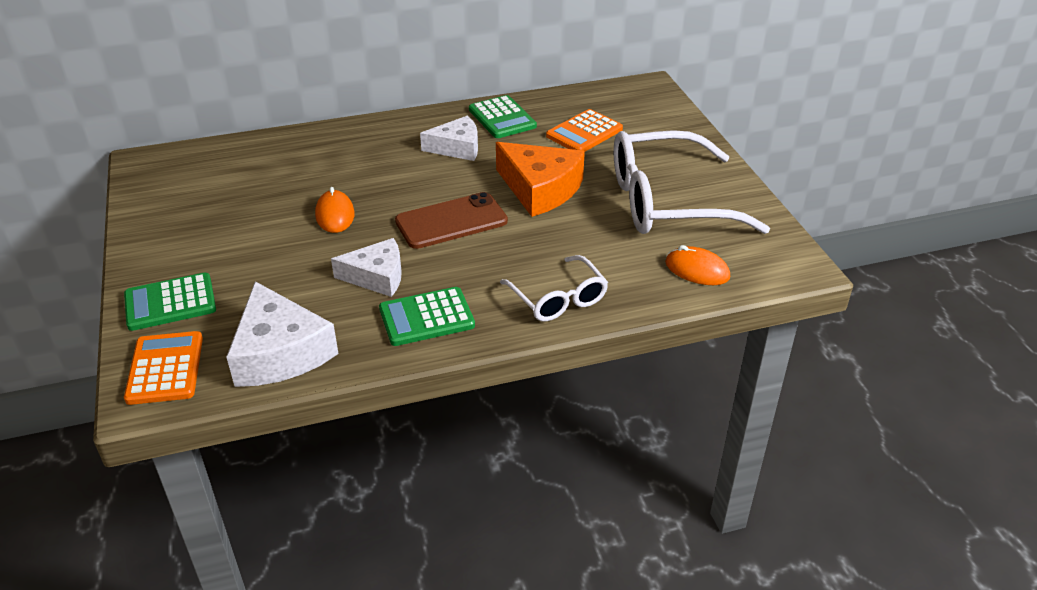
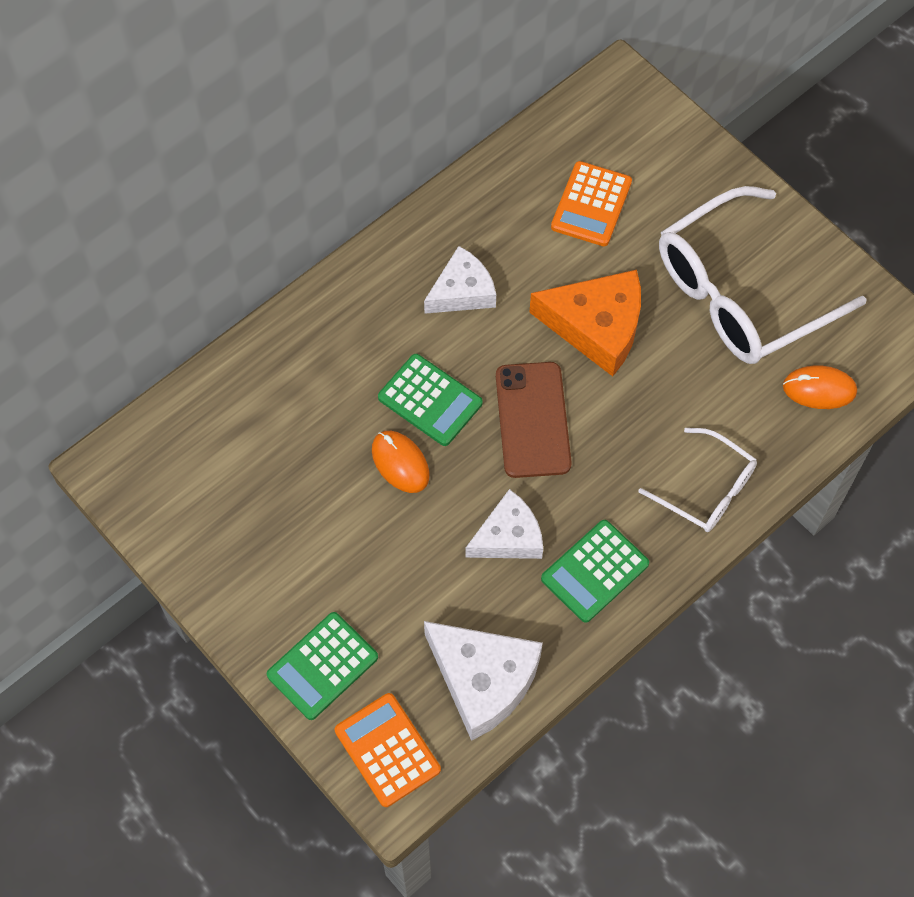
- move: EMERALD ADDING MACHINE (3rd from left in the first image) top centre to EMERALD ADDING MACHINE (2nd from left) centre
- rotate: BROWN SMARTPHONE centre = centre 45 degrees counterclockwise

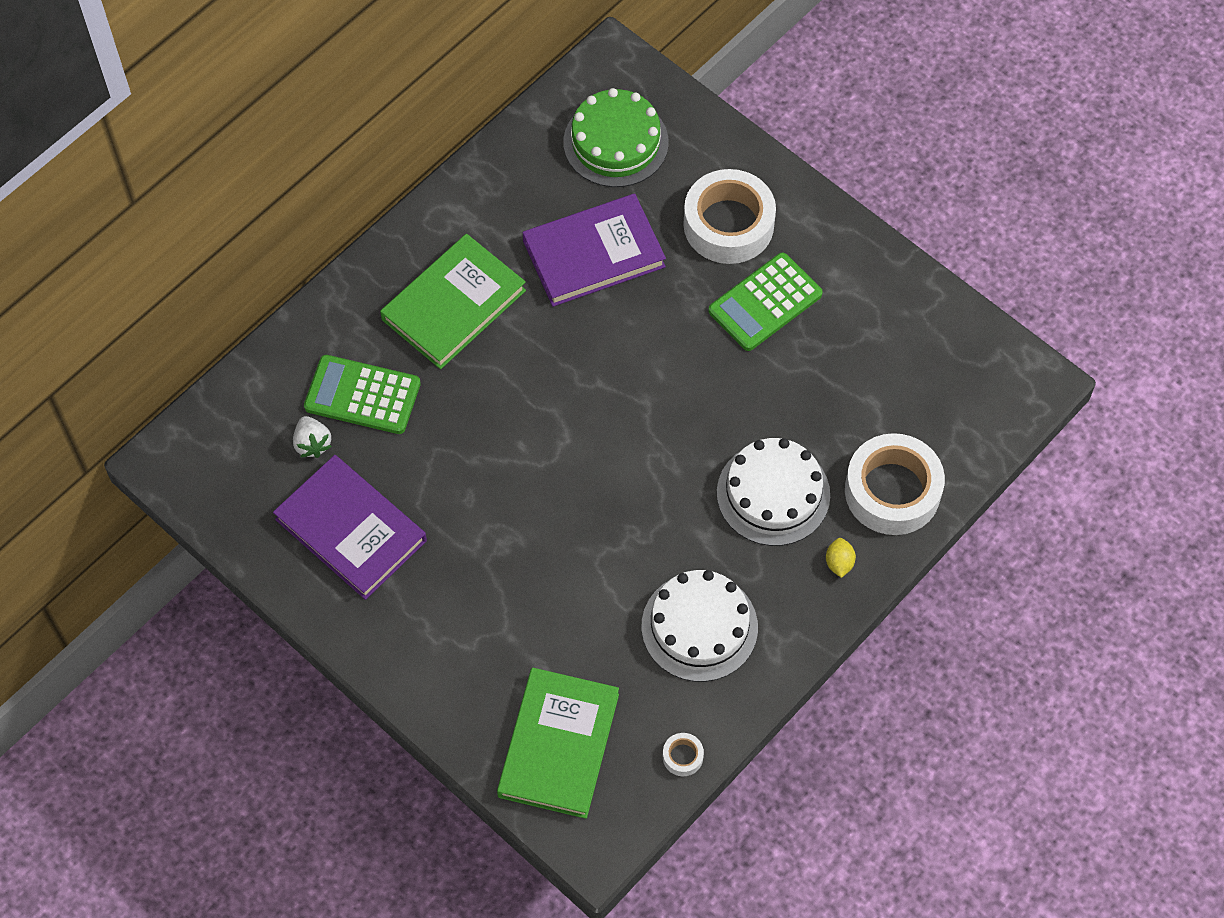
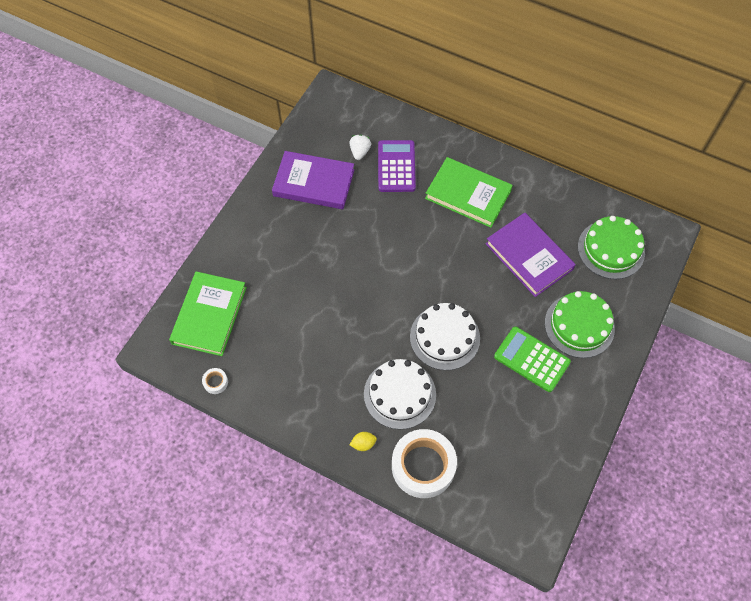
- rotate: EMERALD HARDCOVER (2nd from left in the first image) bottom centre = middle left 75 degrees counterclockwise
- rotate: ROYAL PURPLE HARDCOVER (1st from left) middle left = top centre 75 degrees clockwise
- rotate: SNOW-WHITE TOY STRAWBERRY middle left = top centre 135 degrees clockwise
- recolor: EMERALD ADDING MACHINE (1st from left) middle left to ROYAL PURPLE ADDING MACHINE top centre
- move: SNOW-WHITE LAYER CAKE (1st from left in the first image) bottom centre to SNOW-WHITE LAYER CAKE (2nd from left) centre
- replace: SNOW-WHITE ROLL OF TAPE (2nd from left) top centre to EMERALD LAYER CAKE (1st from left) middle right

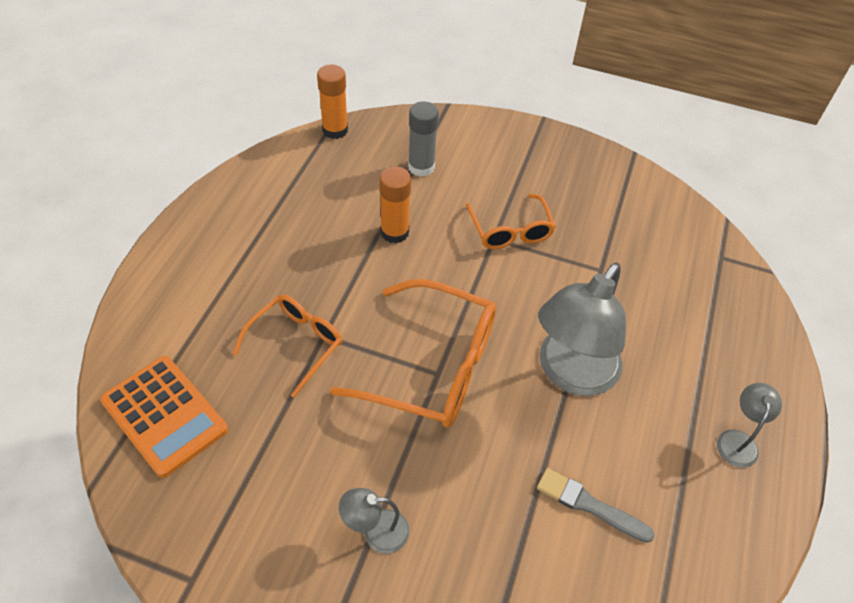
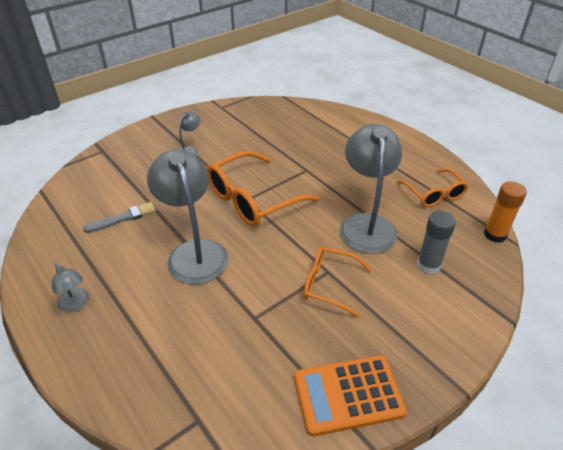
- move: ORANGE-COLOURED ADDING MACHINE bottom left to bottom centre
- replace: ORANGE-COLOURED GLUE (2nd from left) centre to GREY DESK LAMP (4th from left) centre
- move: ORANGE-COLOURED GLASSES (1st from left in the first image) centre to ORANGE-COLOURED GLASSES (3rd from left) middle right

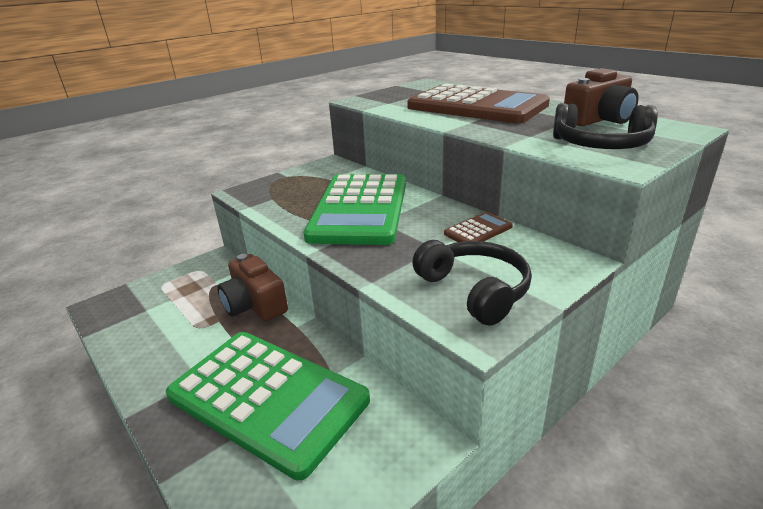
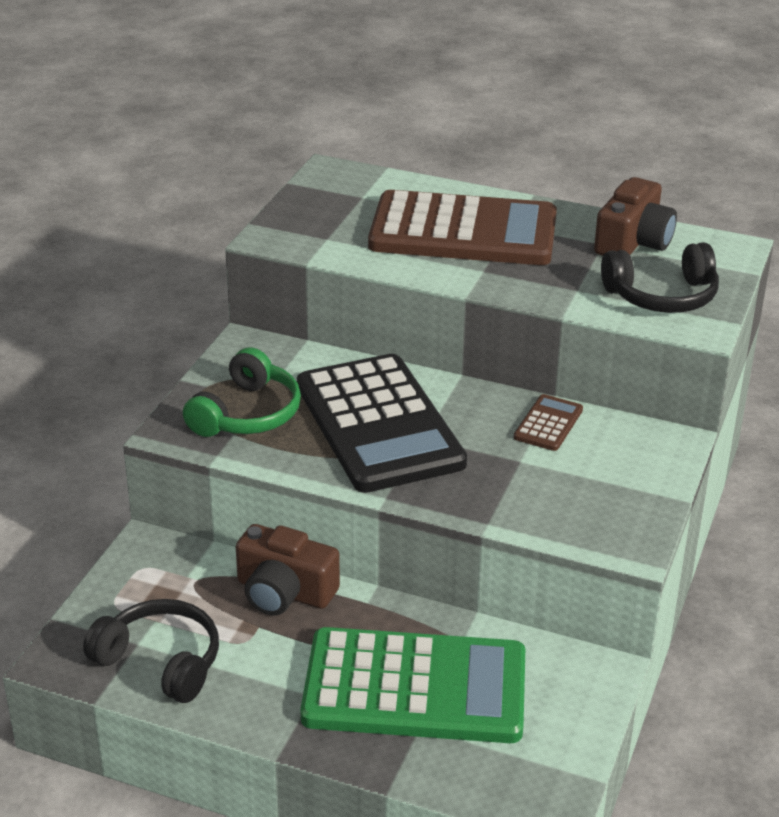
- move: EBONY OVER-EAR HEADPHONES (1st from left) centre to bottom left
- insert: EMERALD OVER-EAR HEADPHONES middle left
- recolor: EMERALD ADDING MACHINE (2nd from left) centre to EBONY ADDING MACHINE centre

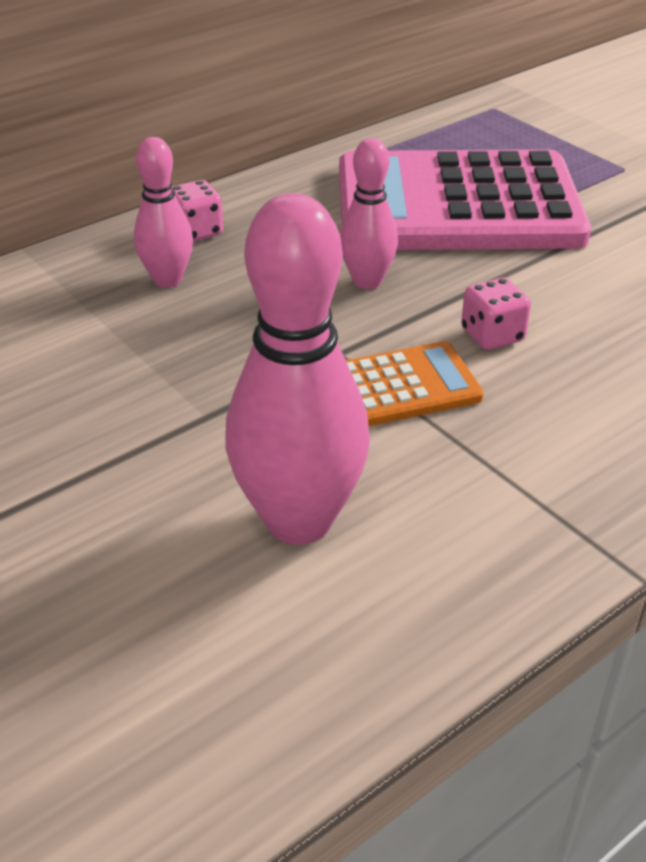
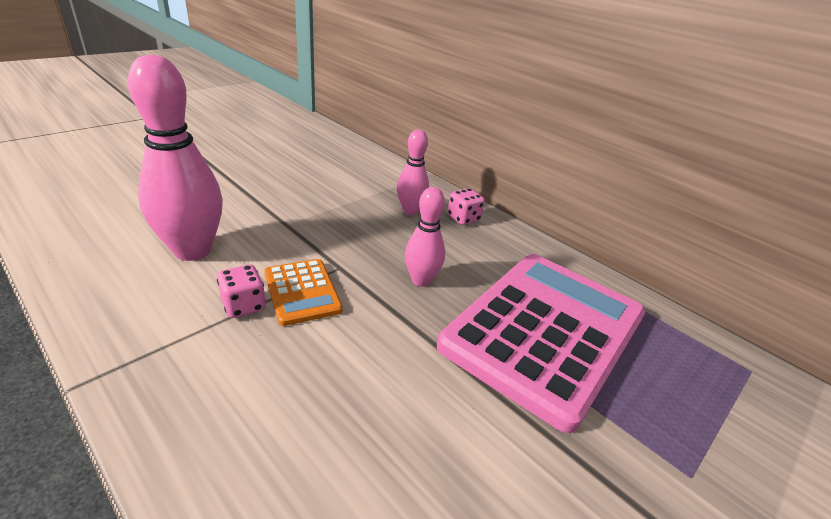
- move: ROSE-PINK GAME DIE (2nd from left in the first image) middle right to ROSE-PINK GAME DIE (1st from left) middle left
- rotate: ROSE-PINK ADDING MACHINE top right = centre 45 degrees clockwise

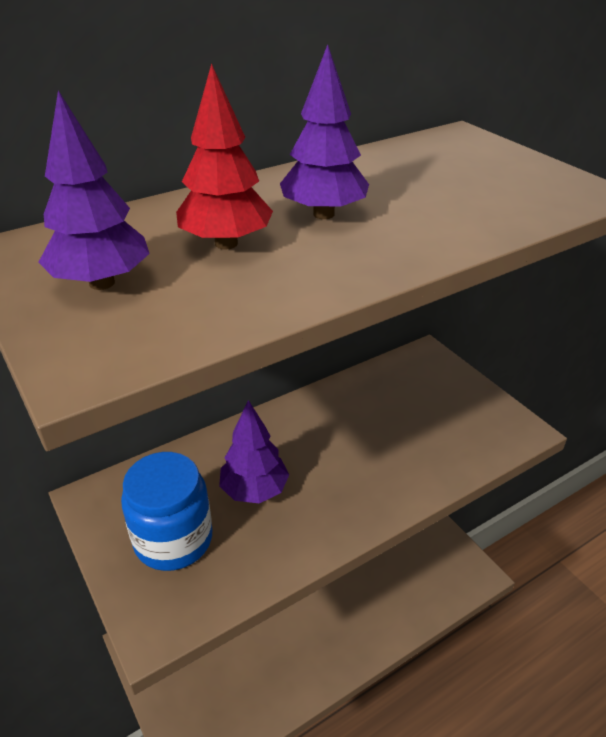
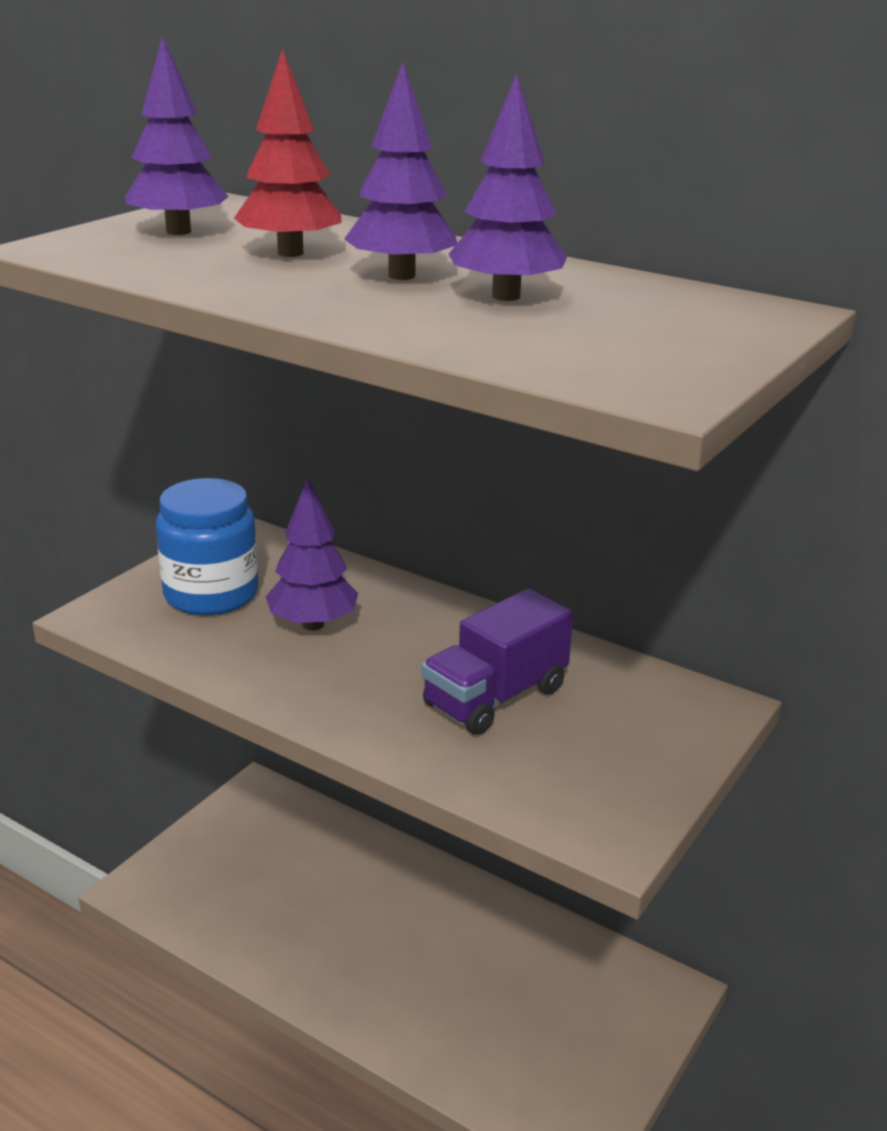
- insert: ROYAL PURPLE TOY TRUCK centre
- insert: ROYAL PURPLE TOY TREE (4th from left) top centre

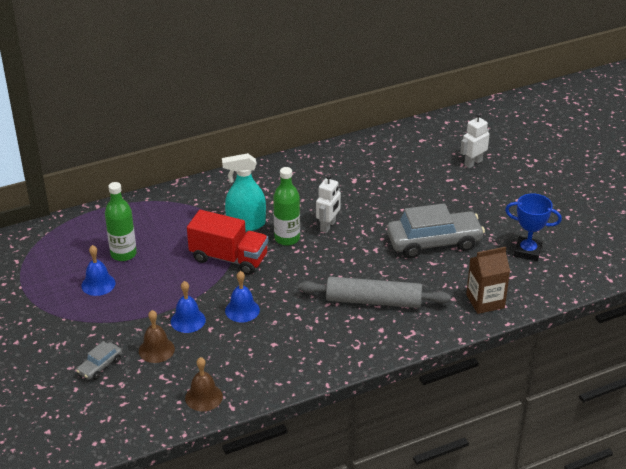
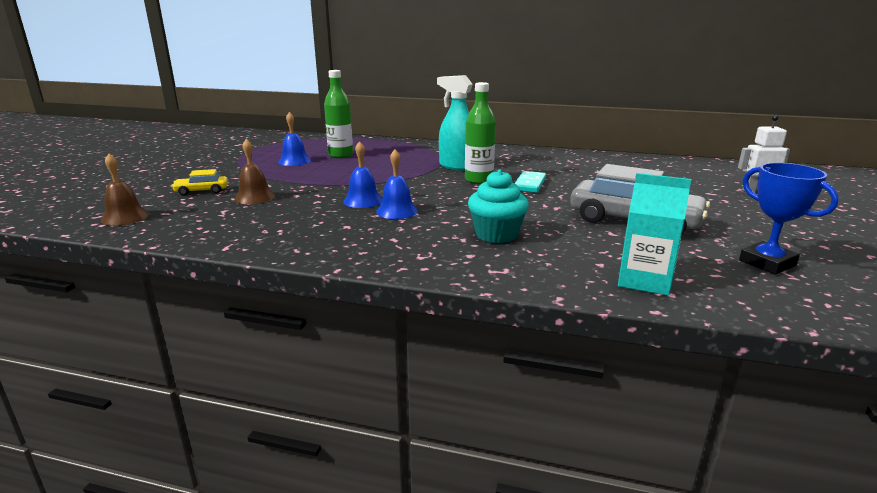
- move: BROWN SCHOOL BELL (2nd from left in the first image) bottom left to BROWN SCHOOL BELL (1st from left) middle left
- recolor: GREY CAR (1st from left) bottom left to YELLOW CAR middle left
- move: BLUE SCHOOL BELL (2nd from left in the first image) middle left to BLUE SCHOOL BELL (3rd from left) centre
- replace: GREY PASTRY ROLLER centre to TEAL MUFFIN centre
- replace: SNOW-WHITE ROBOT FIGURE (1st from left) centre to TEAL DOMINO centre
- recolor: BROWN JUICE CARTON middle right to TEAL JUICE CARTON middle right
- delete: RED TOY TRUCK centre

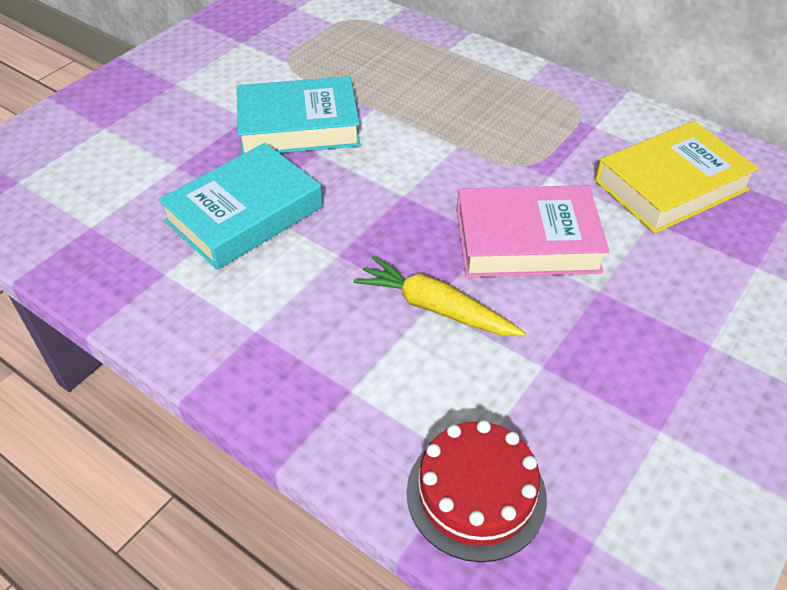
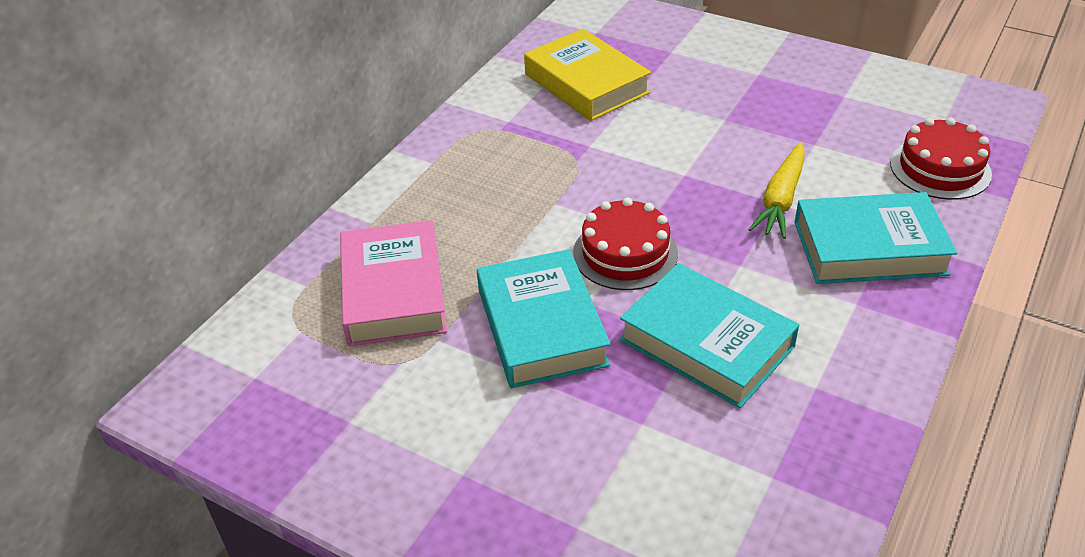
- move: ROSE-PINK HARDCOVER middle right to centre
- insert: RED LAYER CAKE (1st from left) centre
- insert: TEAL HARDCOVER (3rd from left) middle right

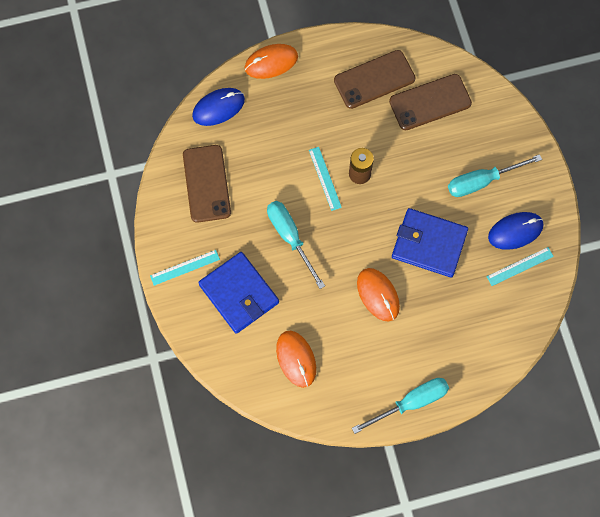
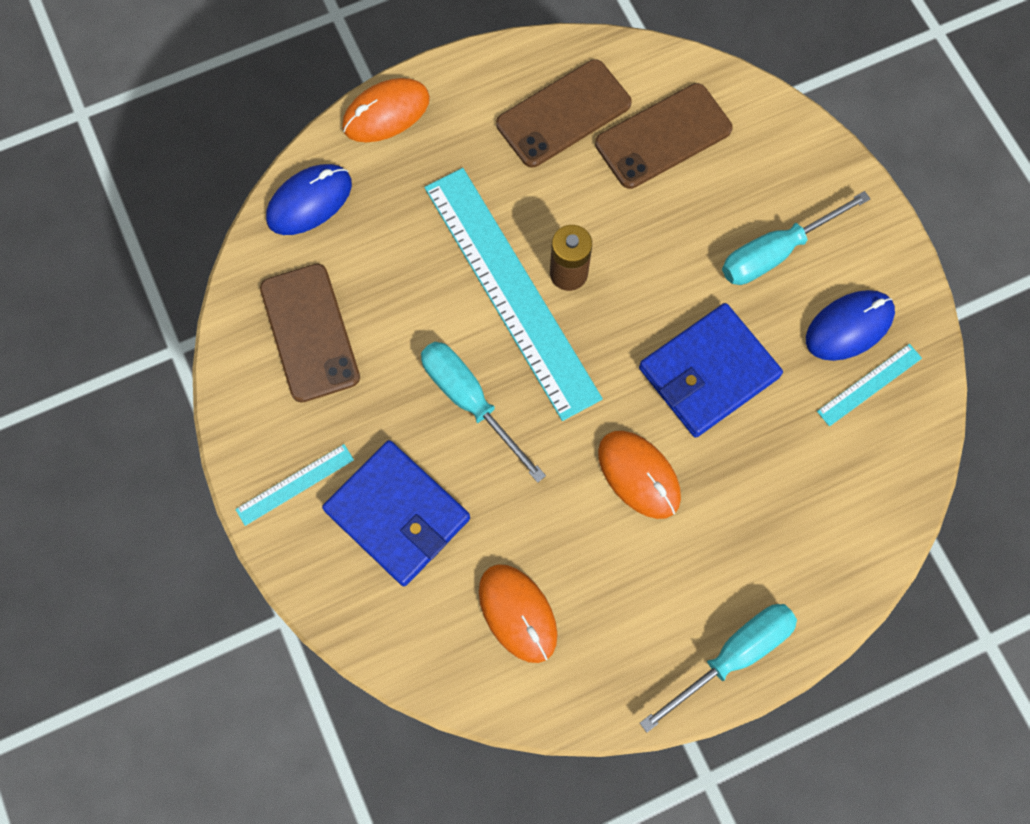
- resize: TEAL RULER (2nd from left) centre = centre x2.40
- rotate: BLUE WALLET (2nd from left) middle right = middle right 45 degrees counterclockwise

